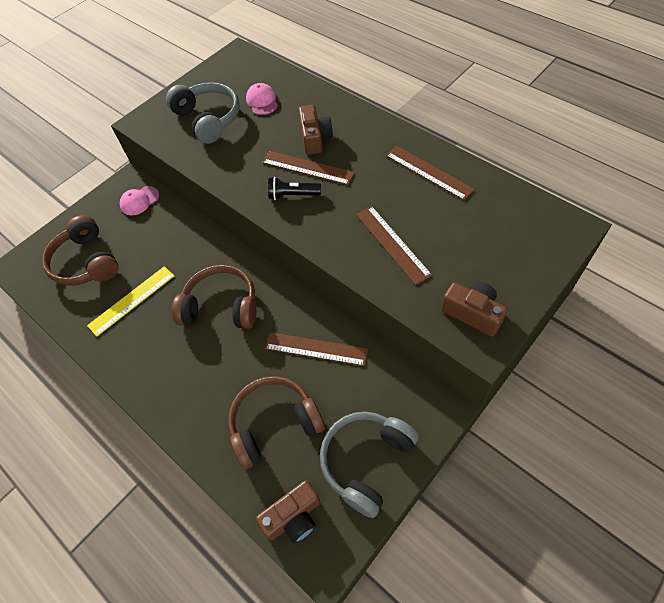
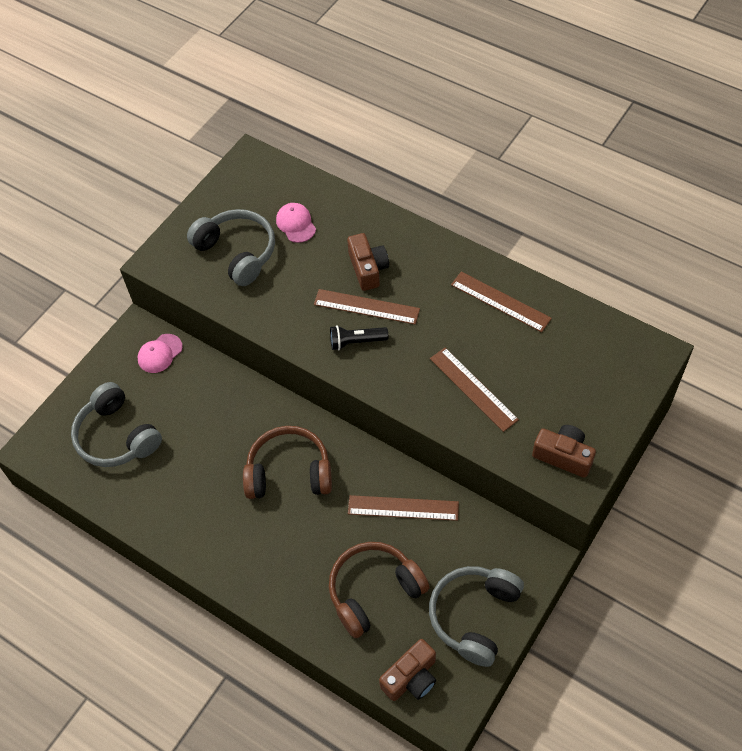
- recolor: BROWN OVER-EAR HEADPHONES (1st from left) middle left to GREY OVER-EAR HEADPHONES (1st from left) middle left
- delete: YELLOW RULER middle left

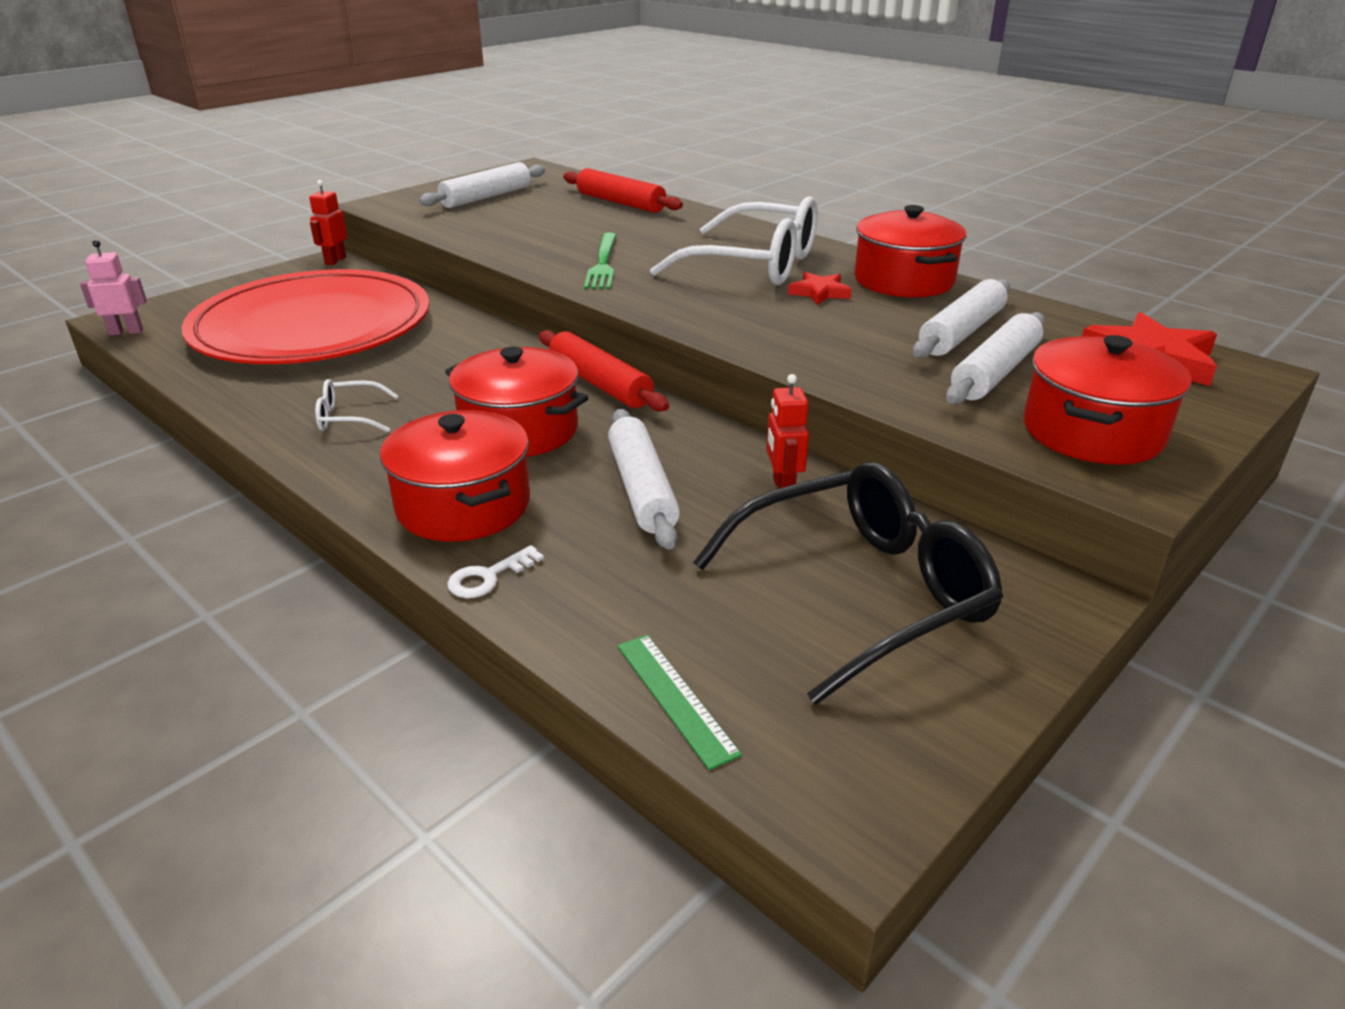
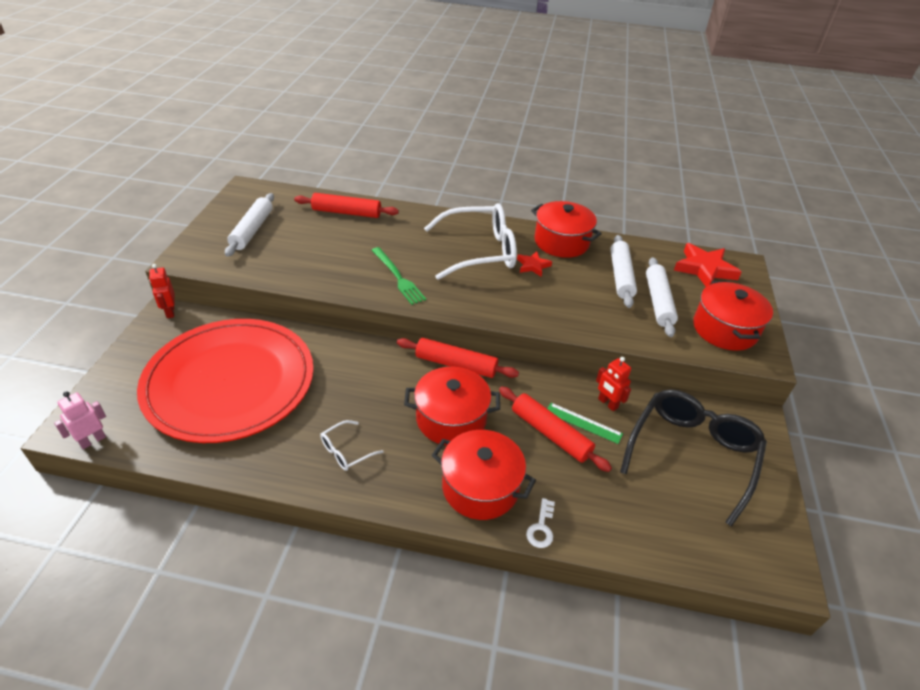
- recolor: SNOW-WHITE PASTRY ROLLER (2nd from left) centre to RED PASTRY ROLLER (3rd from left) centre
- move: EMERALD RULER bottom centre to centre

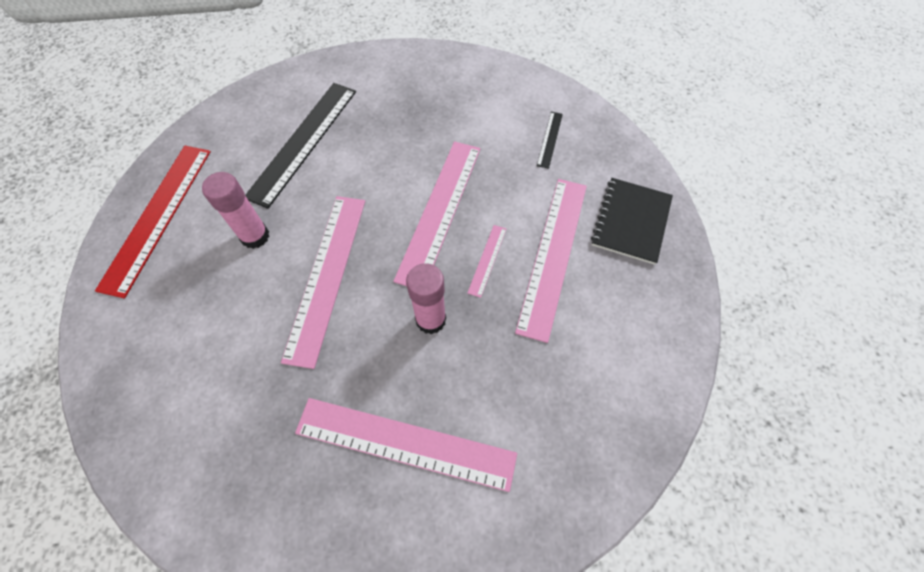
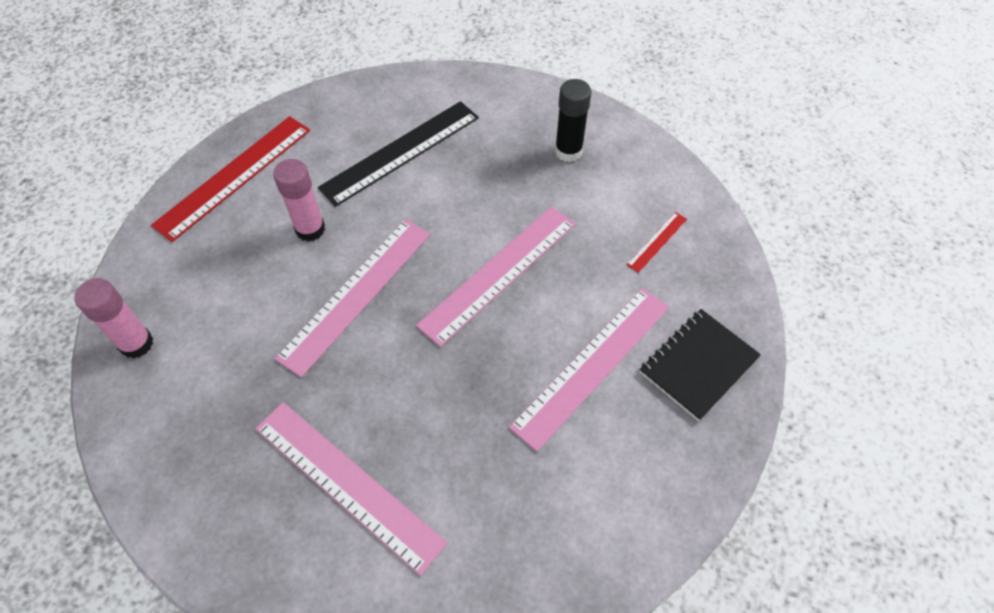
- move: ROSE-PINK GLUE (2nd from left in the first image) centre to ROSE-PINK GLUE (1st from left) middle left
- insert: EBONY GLUE top centre
- recolor: EBONY RULER (2nd from left) top centre to RED RULER (2nd from left) centre
- delete: ROSE-PINK RULER (4th from left) centre

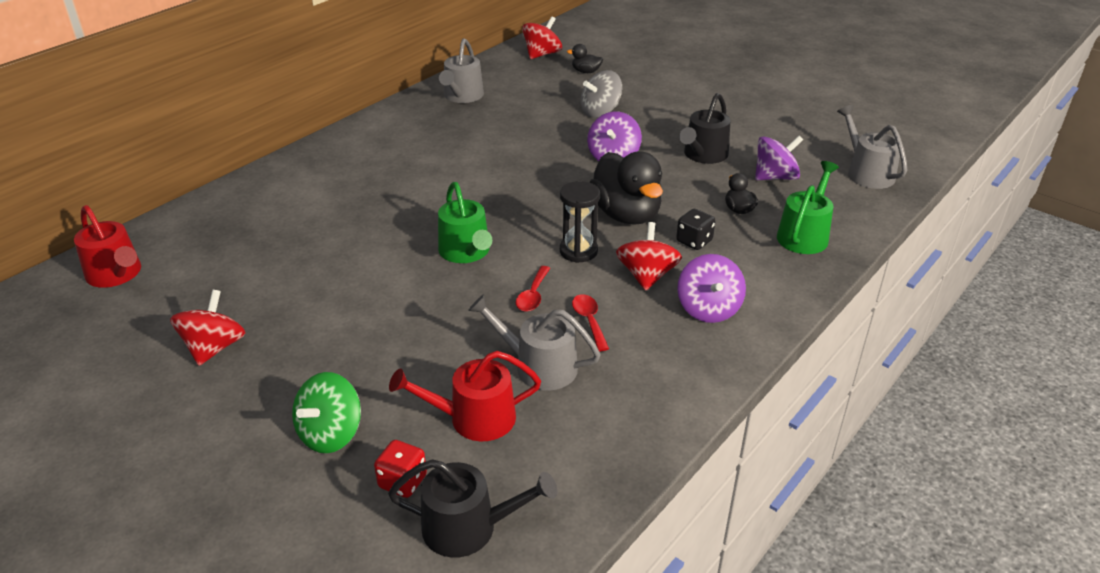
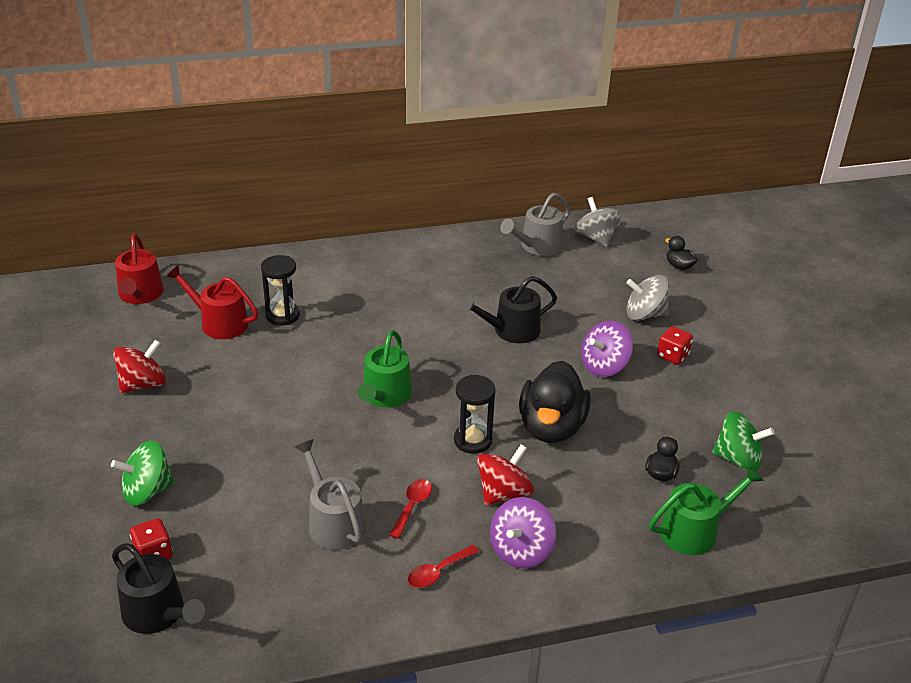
- move: RED SPRINKLING CAN (2nd from left) bottom centre to middle left
- insert: EBONY HOURGLASS (1st from left) middle left
- move: RED SPOON (1st from left in the first image) centre to RED SPOON (2nd from left) bottom centre
- move: EBONY SPRINKLING CAN (2nd from left) top centre to centre
- insert: GREY WHIRLIGIG (1st from left) top centre
- insert: RED GAME DIE (2nd from left) middle right
- recolor: ROYAL PURPLE WHIRLIGIG (3rd from left) top right to EMERALD WHIRLIGIG (2nd from left) middle right
- delete: RED WHIRLIGIG (2nd from left) top centre
- delete: EBONY GAME DIE centre
- delete: GREY SPRINKLING CAN (3rd from left) top right

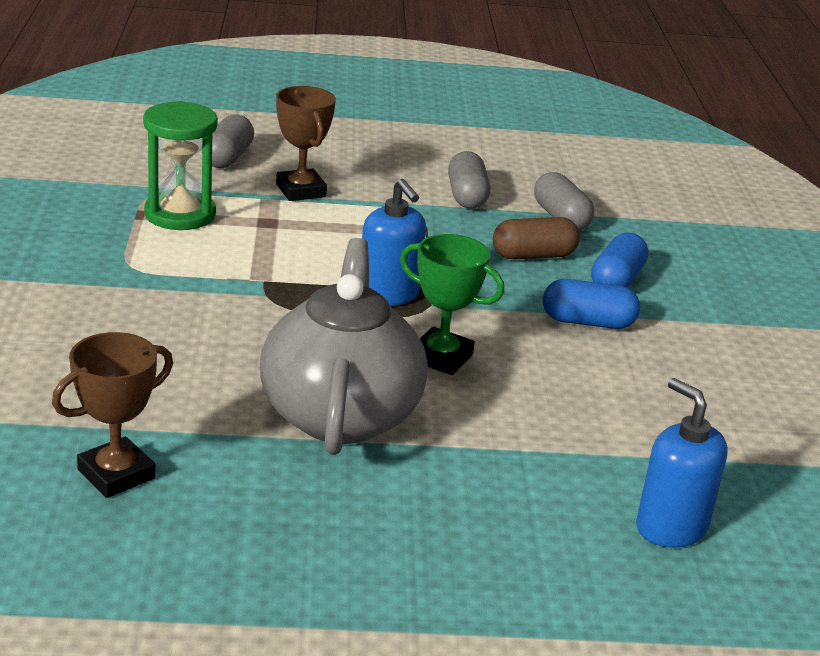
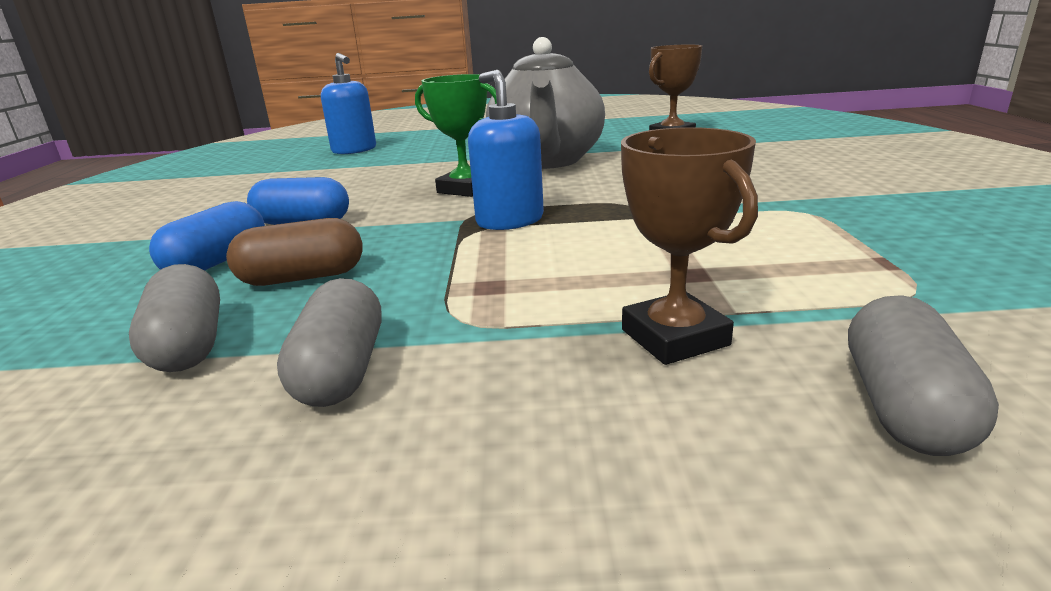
- delete: EMERALD HOURGLASS top left

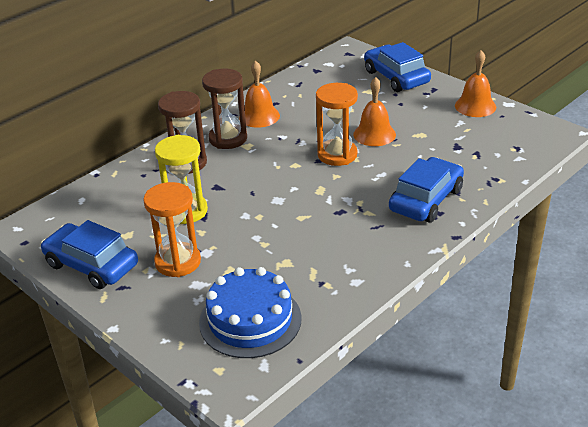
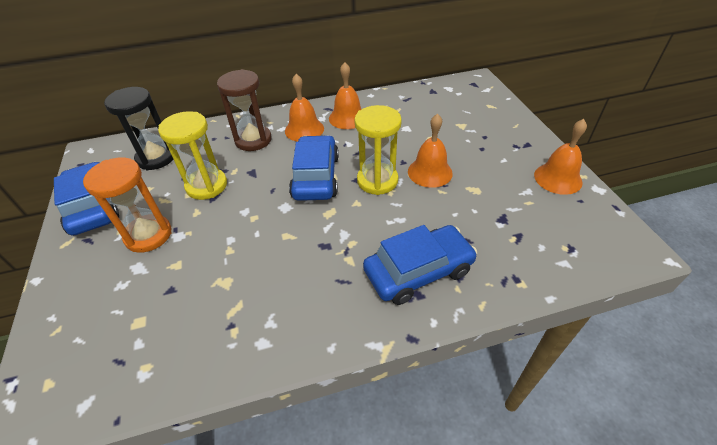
- insert: EBONY HOURGLASS top left
- replace: BROWN HOURGLASS (2nd from left) top centre to ORANGE-COLOURED SCHOOL BELL (1st from left) top centre
- move: BLUE CAR (2nd from left) top right to centre
- recolor: ORANGE-COLOURED HOURGLASS (2nd from left) top centre to YELLOW HOURGLASS (2nd from left) centre
- delete: BLUE LAYER CAKE bottom centre

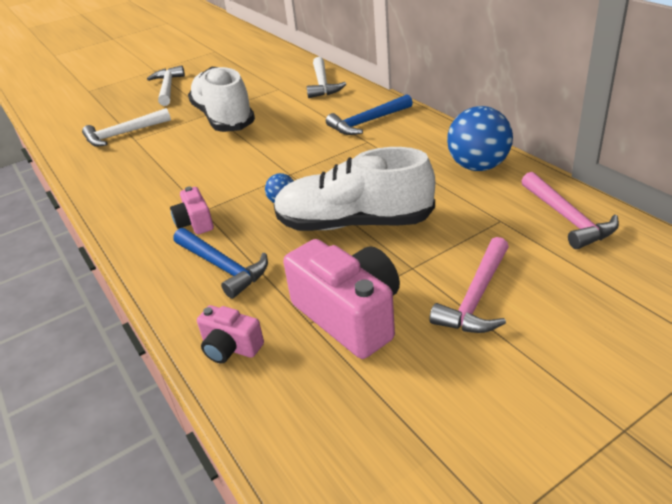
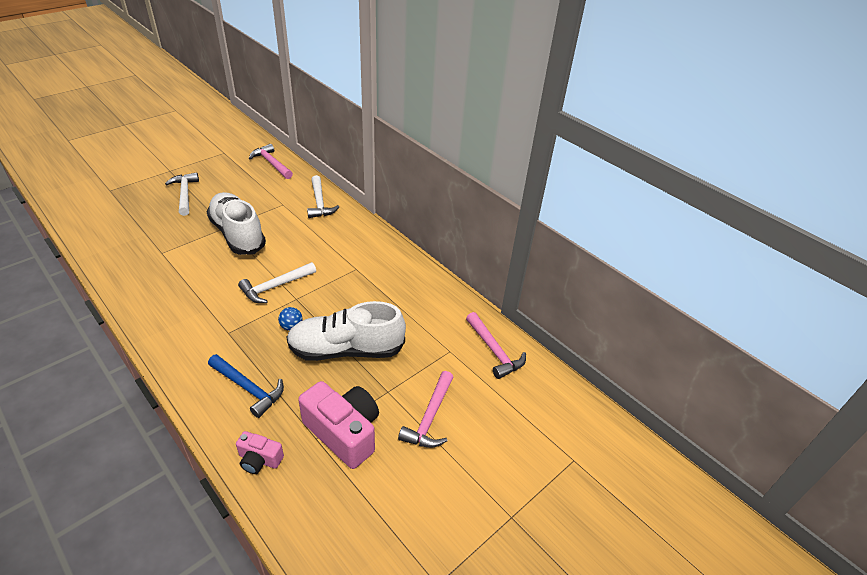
- move: SNOW-WHITE HAMMER (1st from left in the first image) top left to SNOW-WHITE HAMMER (2nd from left) middle left
- insert: ROSE-PINK HAMMER (1st from left) top left
- delete: ROSE-PINK CAMERA (1st from left) middle left
- delete: BLUE HAMMER (2nd from left) top centre
- delete: BLUE BALL (2nd from left) top right

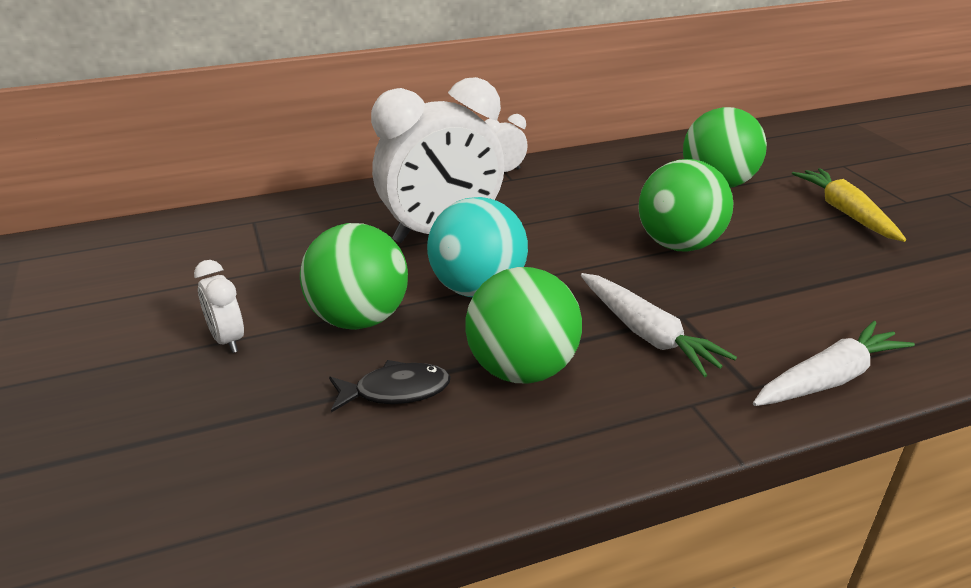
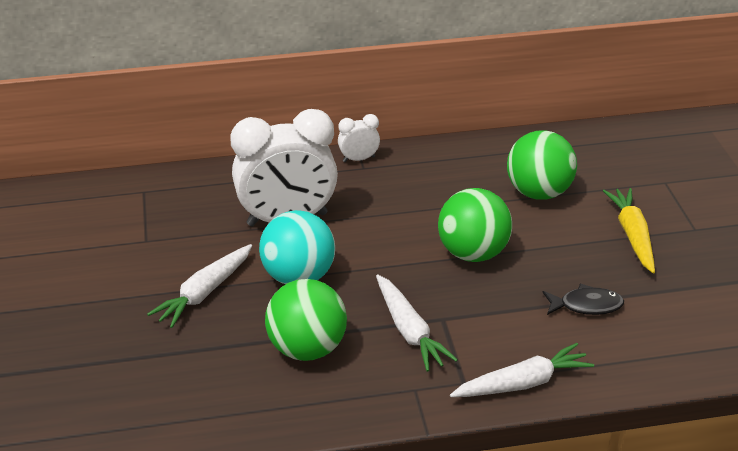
- replace: EMERALD BALL (1st from left) centre to SNOW-WHITE ROOT VEGETABLE (1st from left) middle left
- move: EBONY TOY FISH centre to middle right
- delete: SNOW-WHITE CLOCK (1st from left) middle left

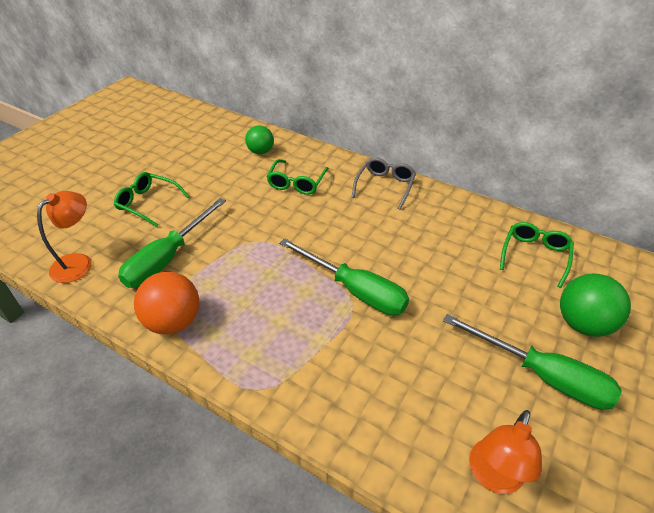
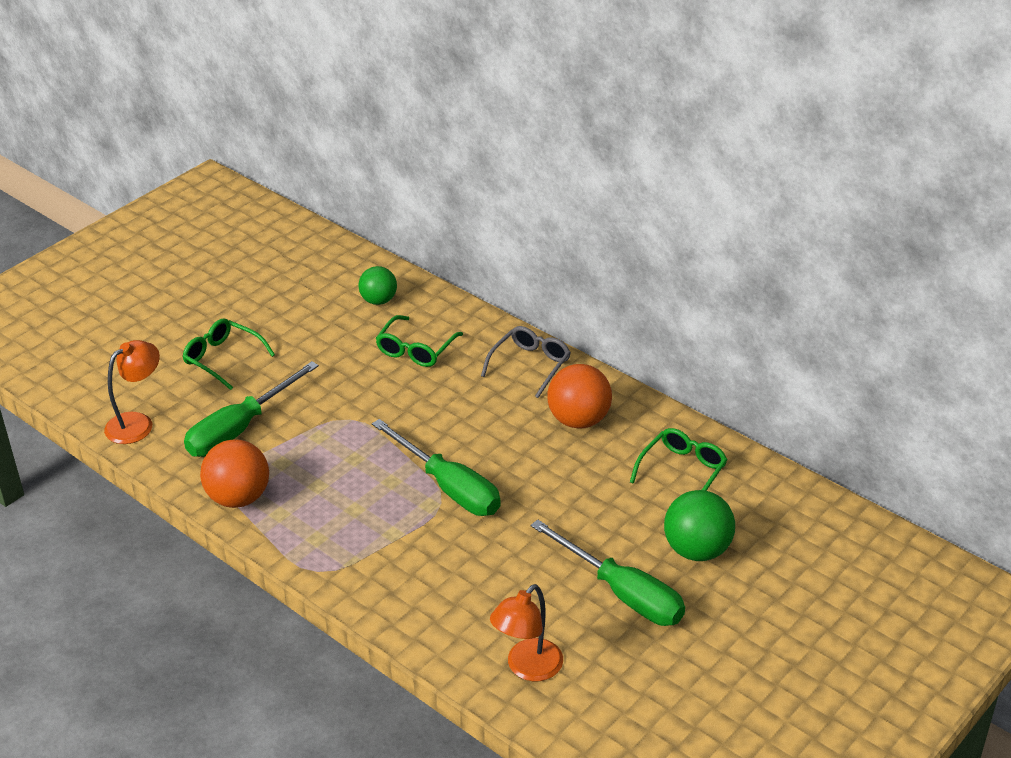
- insert: ORANGE-COLOURED BALL (2nd from left) centre

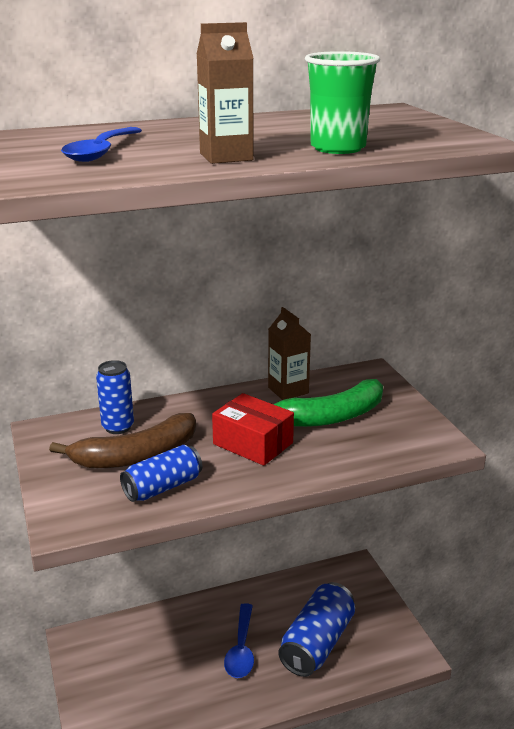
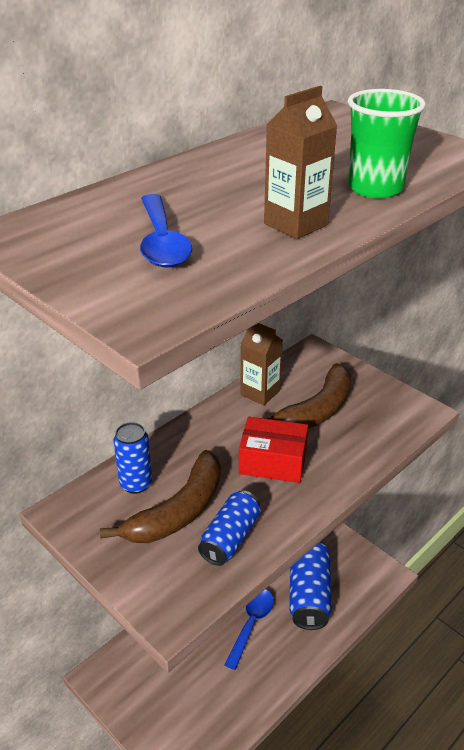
- rotate: BLUE SPOON (2nd from left) bottom centre = bottom centre 135 degrees counterclockwise
- recolor: EMERALD TOY BANANA centre to BROWN TOY BANANA (2nd from left) centre

